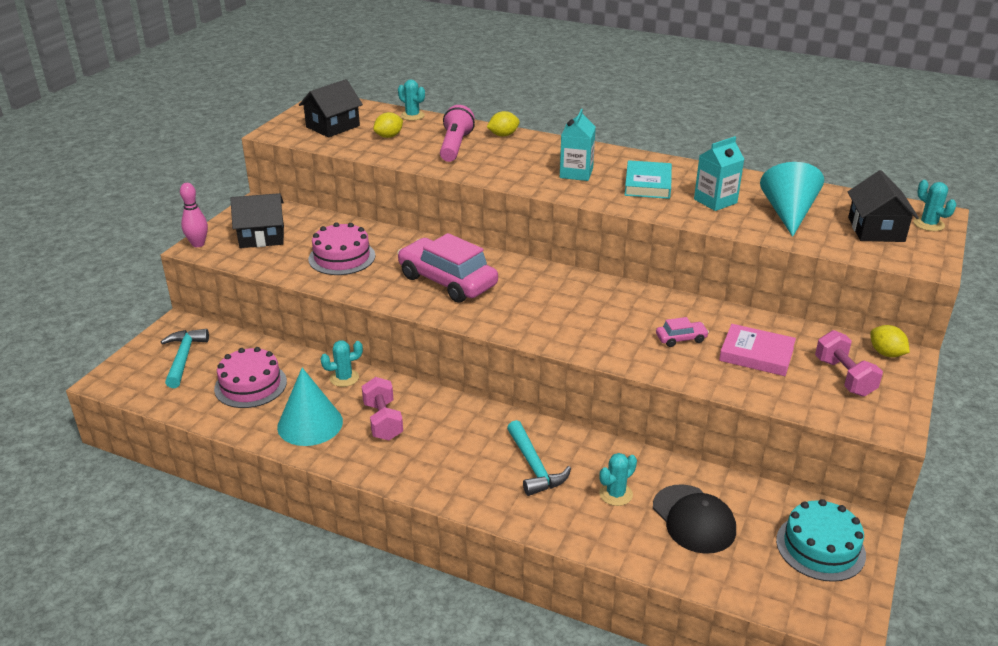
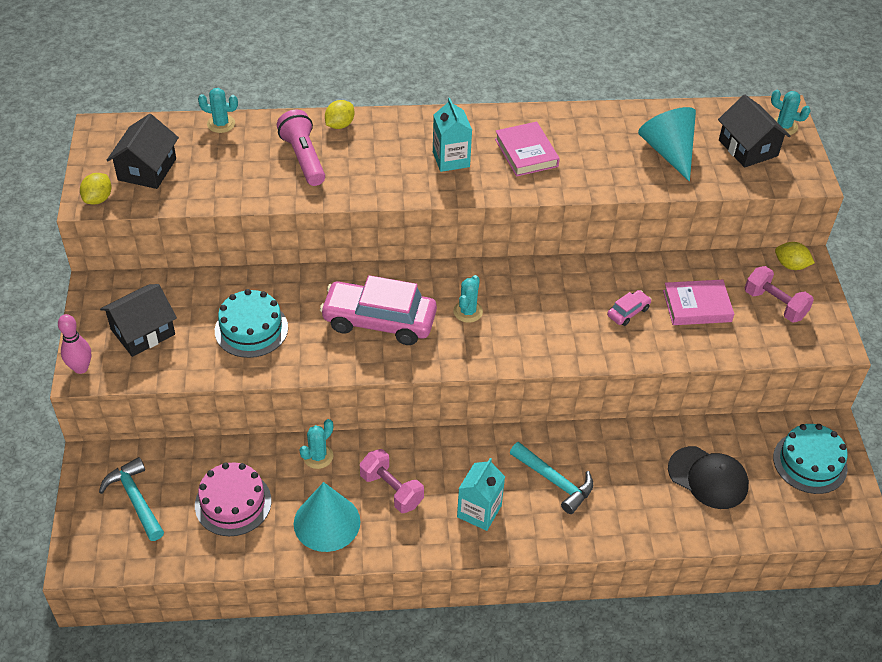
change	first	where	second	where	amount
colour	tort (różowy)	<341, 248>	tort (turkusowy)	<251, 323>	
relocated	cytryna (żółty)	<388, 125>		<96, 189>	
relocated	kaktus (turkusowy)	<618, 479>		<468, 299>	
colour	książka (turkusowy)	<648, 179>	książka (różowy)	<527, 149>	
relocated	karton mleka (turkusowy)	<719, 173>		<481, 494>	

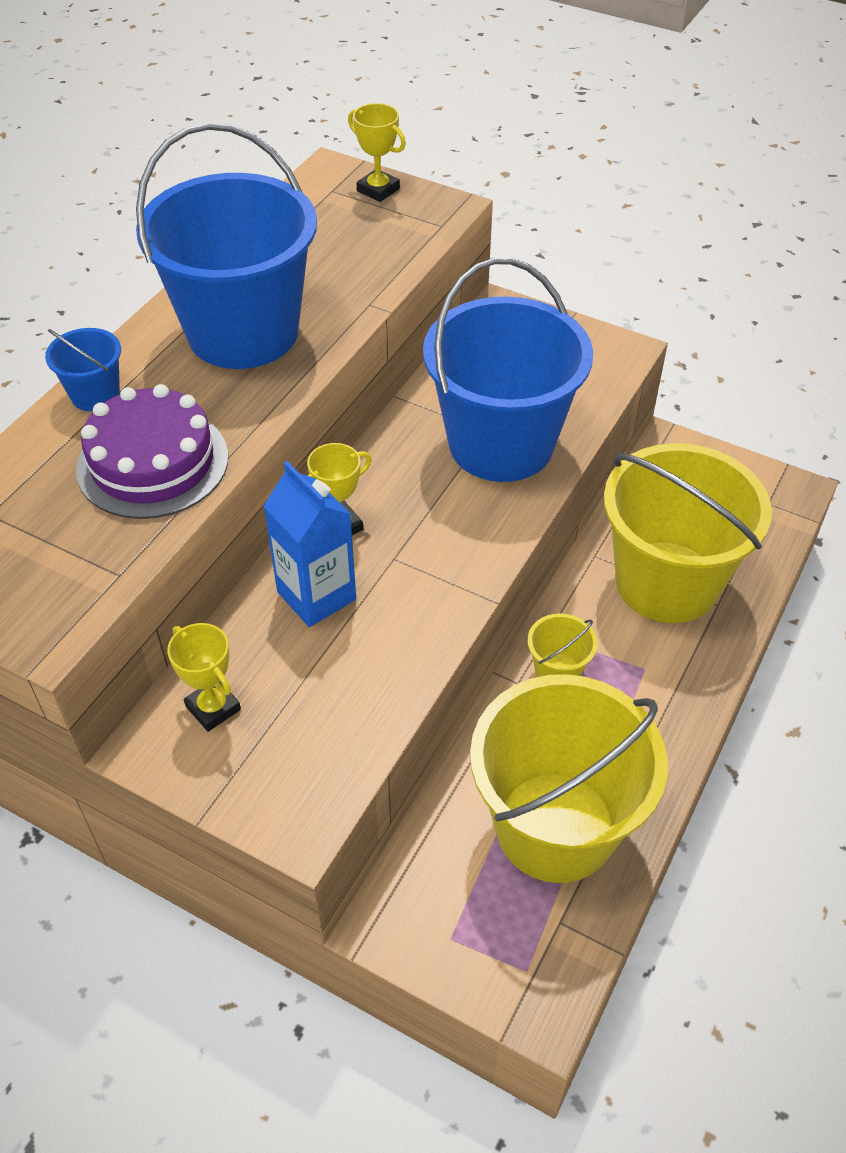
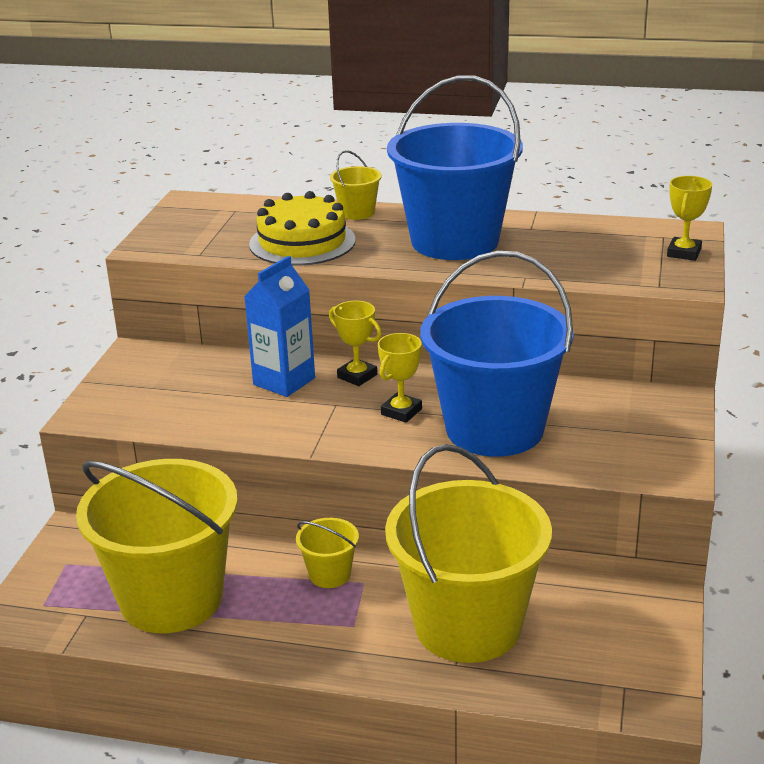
change	first	where	second	where	amount
colour	wiadro (niebieski)	<83, 369>	wiadro (żółty)	<356, 185>	
colour	tort (fioletowy)	<152, 451>	tort (żółty)	<302, 228>	
relocated	puchar (żółty)	<204, 677>		<400, 378>	

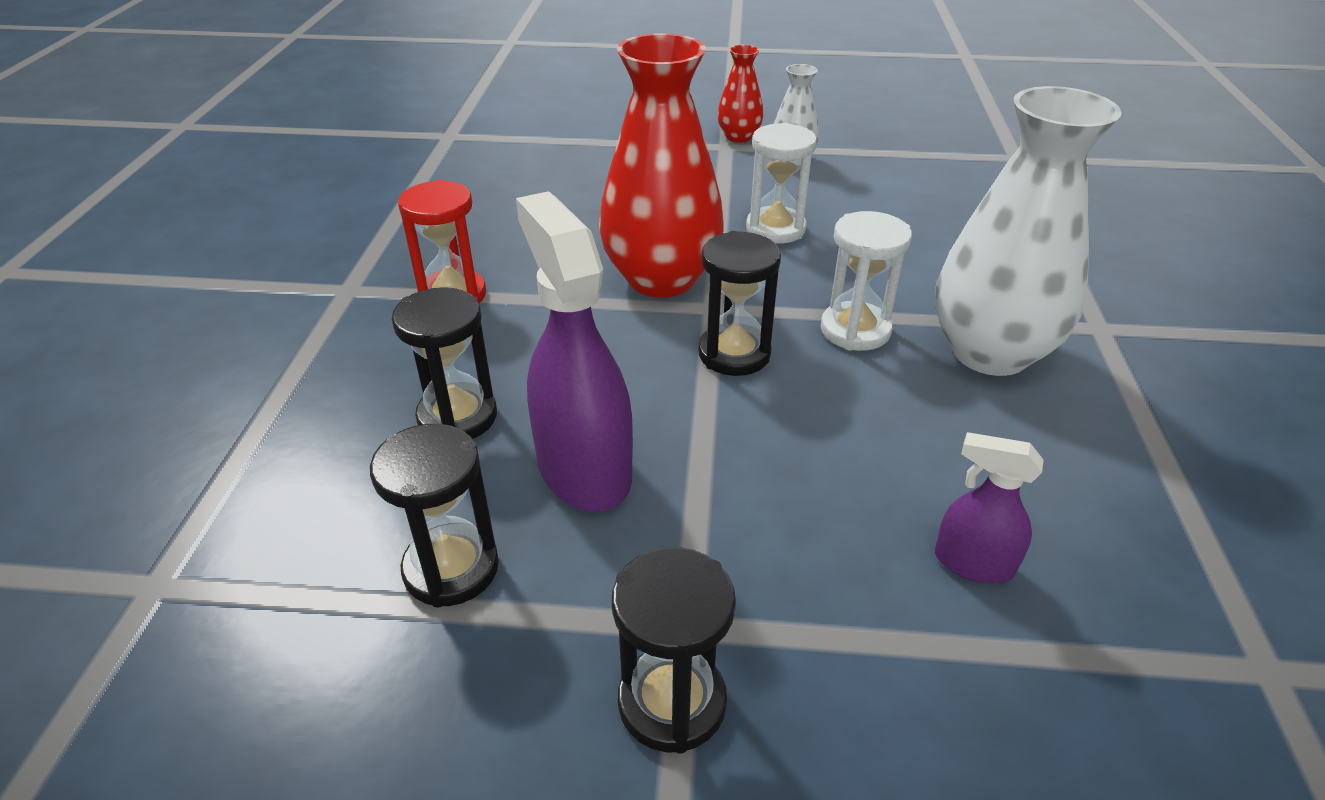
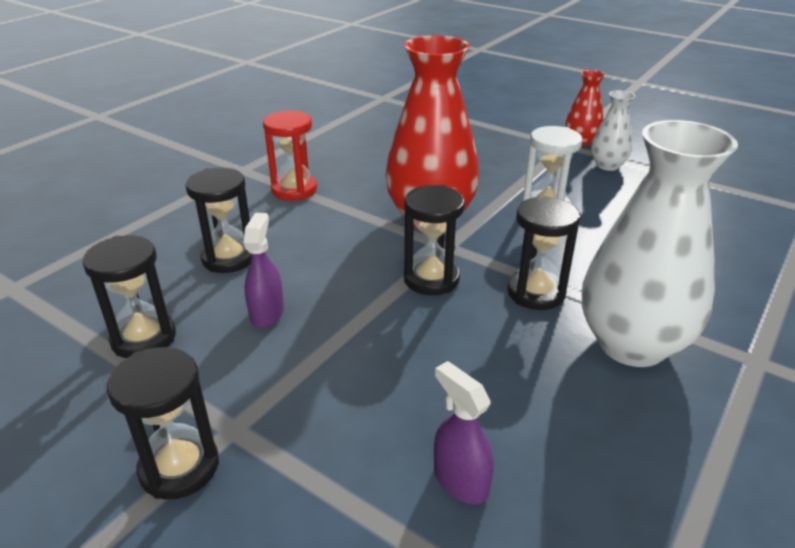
change	first	where	second	where	amount
size	spryskiwacz (fioletowy)	<574, 351>		<264, 270>	x0.53
colour	klepsydra (biały)	<866, 281>	klepsydra (czarny)	<543, 253>	

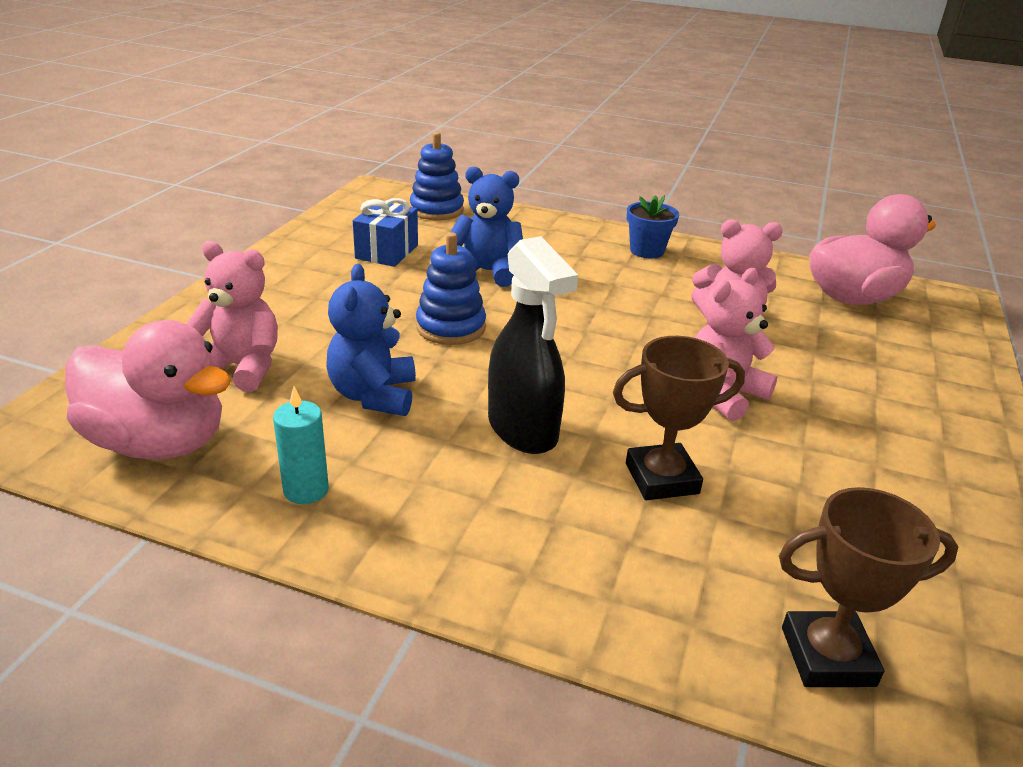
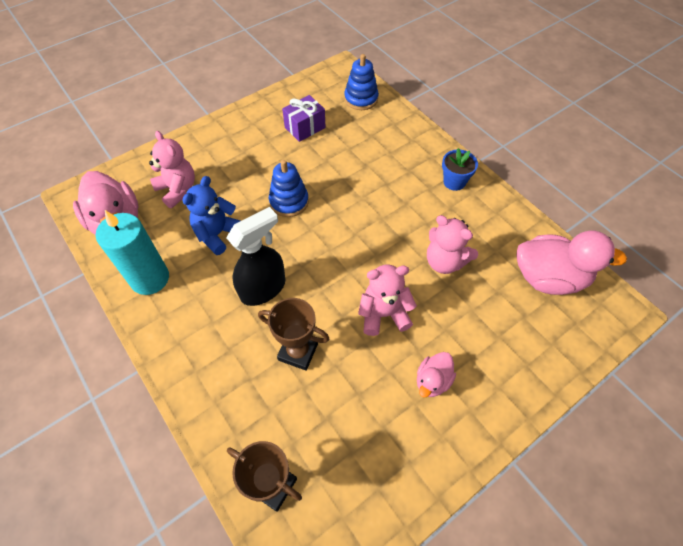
change	first	where	second	where	amount
size	świeca (turkusowy)	<301, 445>		<132, 252>	x1.87
colour	prezent (niebieski)	<385, 232>	prezent (fioletowy)	<303, 118>	
missing	miś (niebieski)	<486, 226>			
spun	spryskiwacz (czarny)	<533, 345>		<255, 256>	135 degrees counterclockwise
appeared			kaczka (różowy)	<436, 375>	

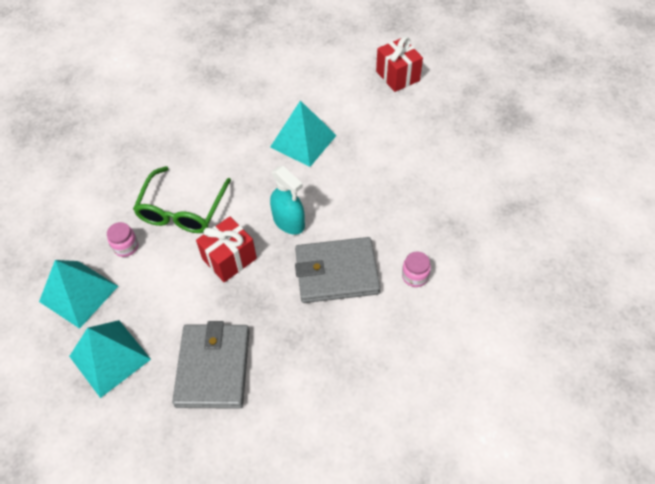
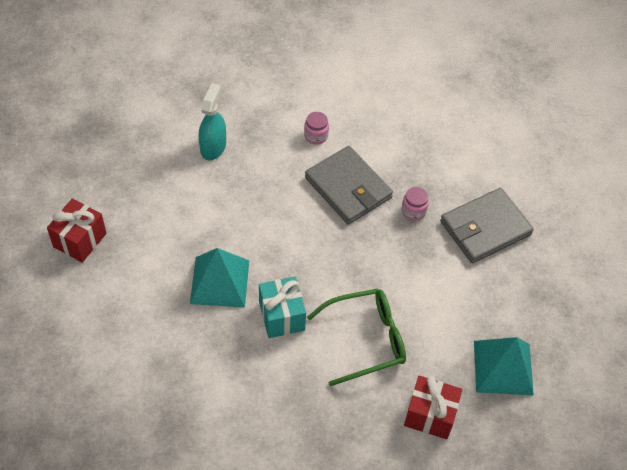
change	first	where	second	where	amount
missing	piramida (turkusowy)	<110, 359>			
relocated	słoik (różowy)	<123, 239>		<415, 204>	
relocated	prezent (czerwony)	<226, 249>		<433, 407>	
relocated	spryskiwacz (turkusowy)	<287, 200>		<212, 121>	
appeared			prezent (turkusowy)	<282, 307>	

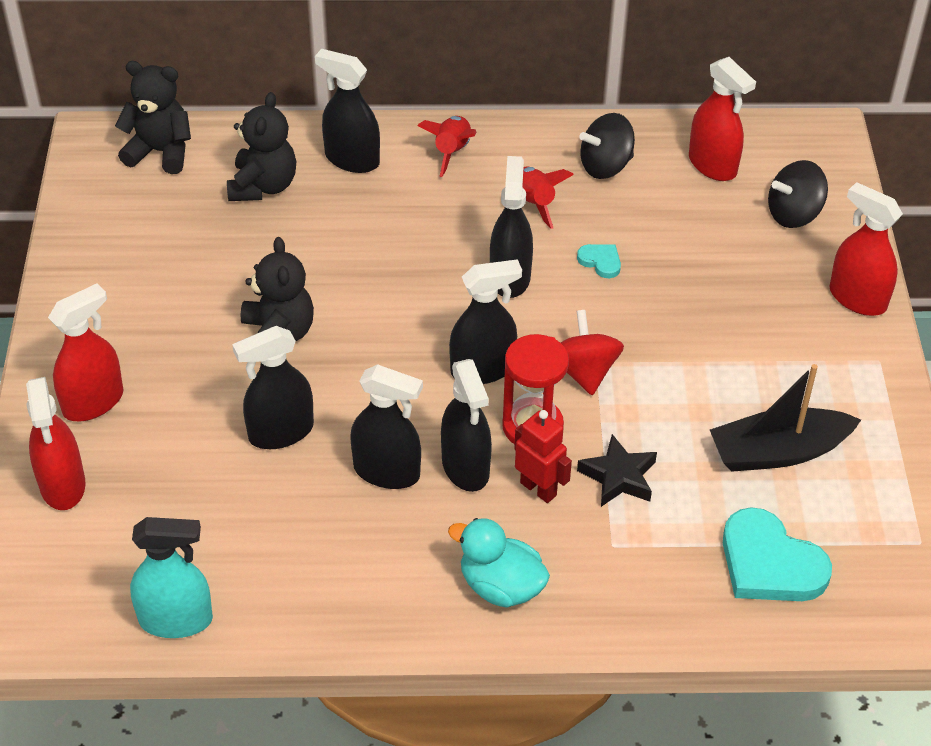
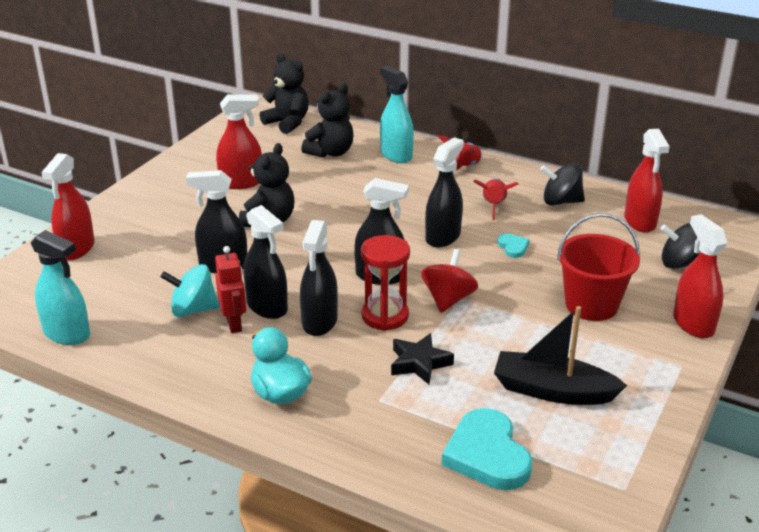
change	first	where	second	where	amount
relocated	spryskiwacz (czerwony)	<85, 352>		<239, 141>	
colour	spryskiwacz (czarny)	<347, 111>	spryskiwacz (turkusowy)	<397, 114>	
relocated	robot (czerwony)	<543, 456>		<230, 289>	
appeared			bączek (turkusowy)	<190, 290>	
appeared			wiadro (czerwony)	<598, 267>	

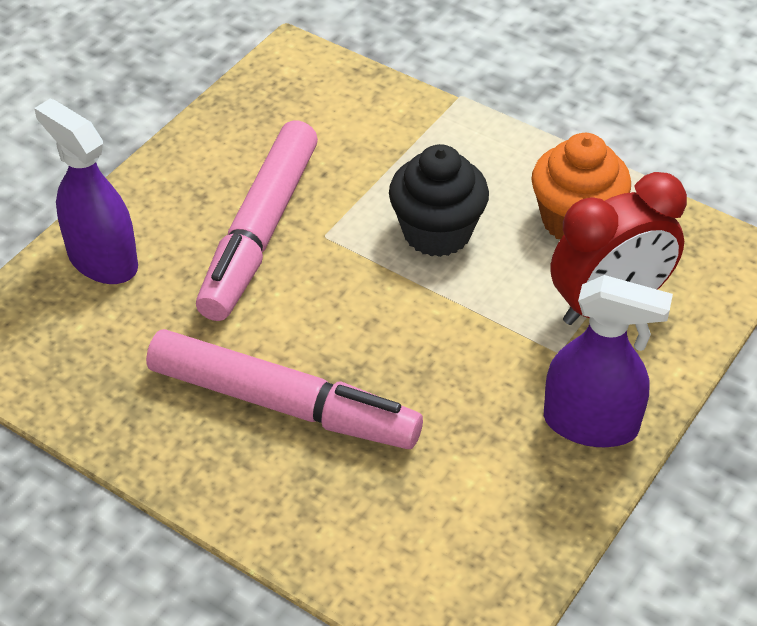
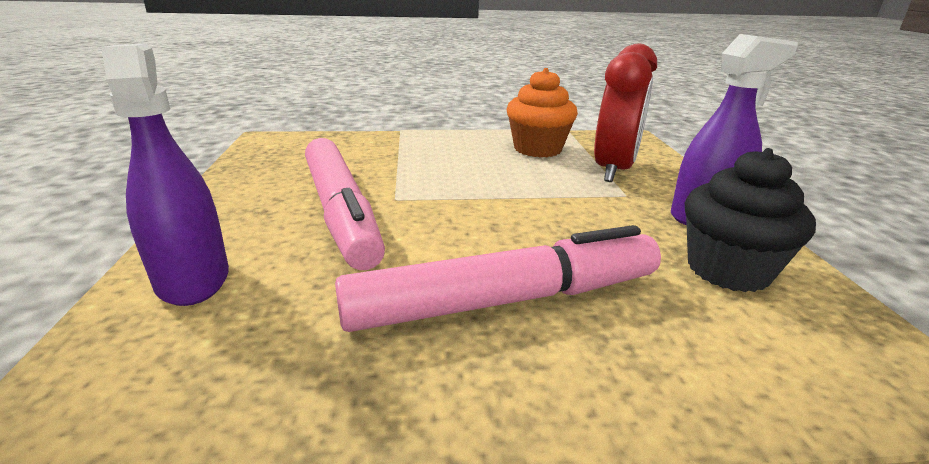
change	first	where	second	where	amount
spun	spryskiwacz (fioletowy)	<86, 191>		<165, 175>	60 degrees clockwise
relocated	muffinka (czarny)	<439, 200>		<750, 220>	

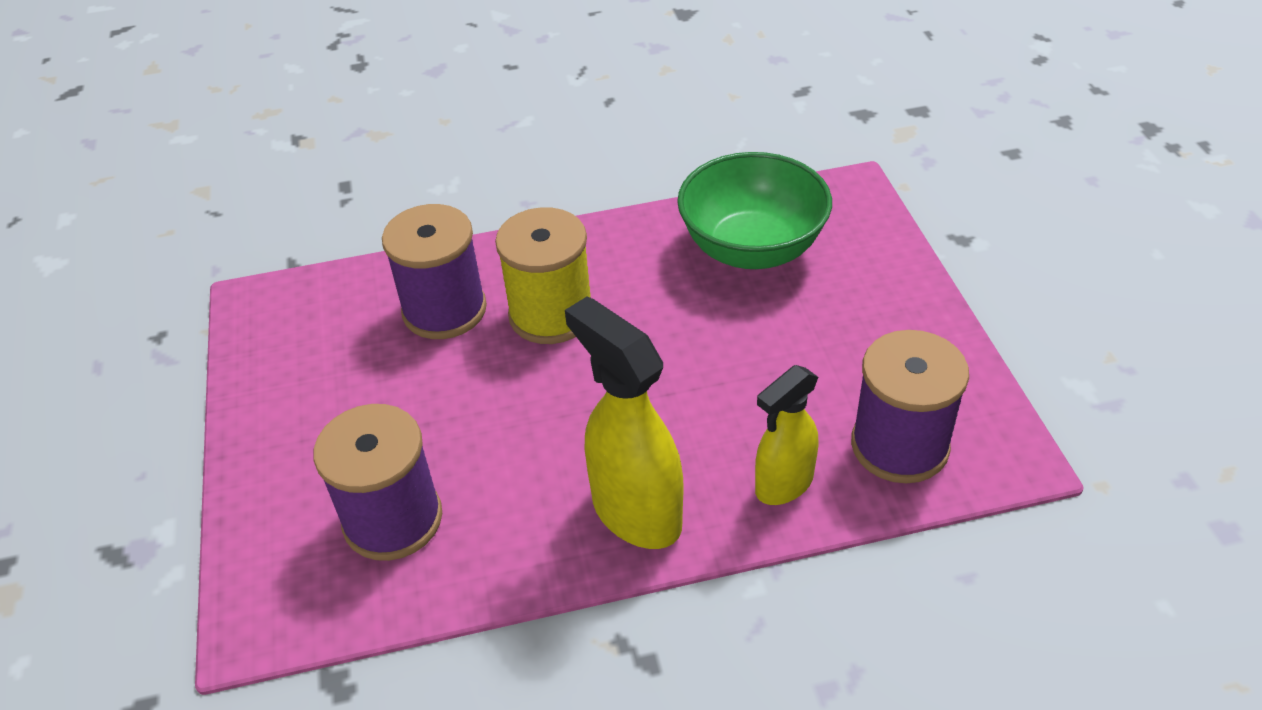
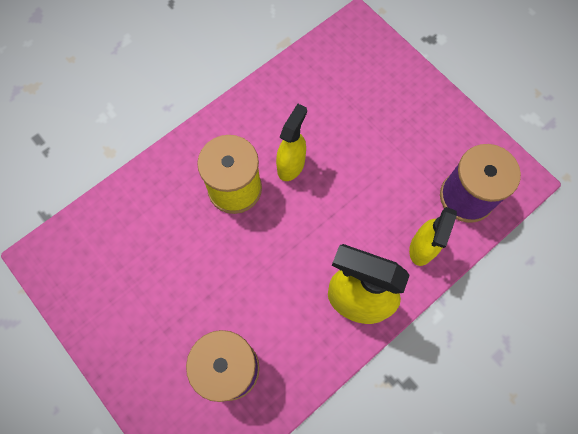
change	first	where	second	where	amount
missing	szpulka (fioletowy)	<434, 271>			
missing	miska (zielony)	<754, 210>			
appeared			spryskiwacz (żółty)	<291, 142>	

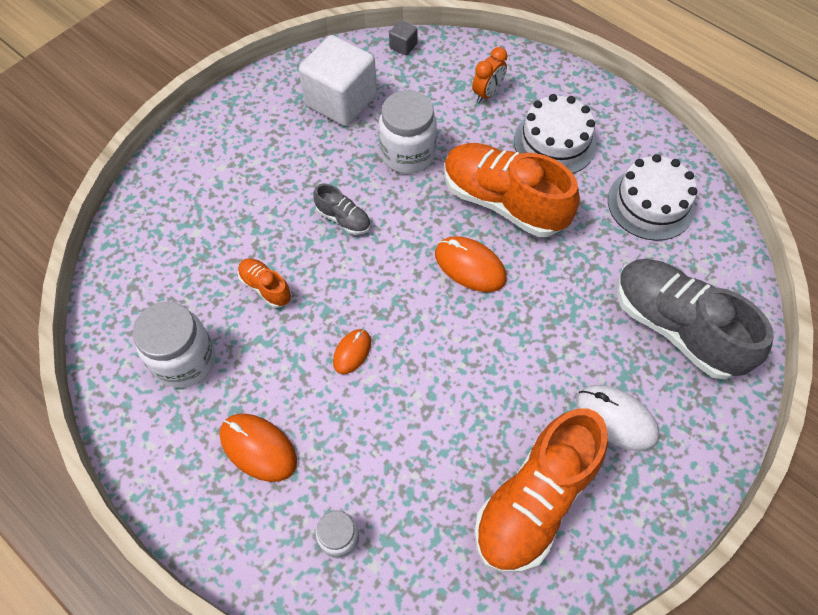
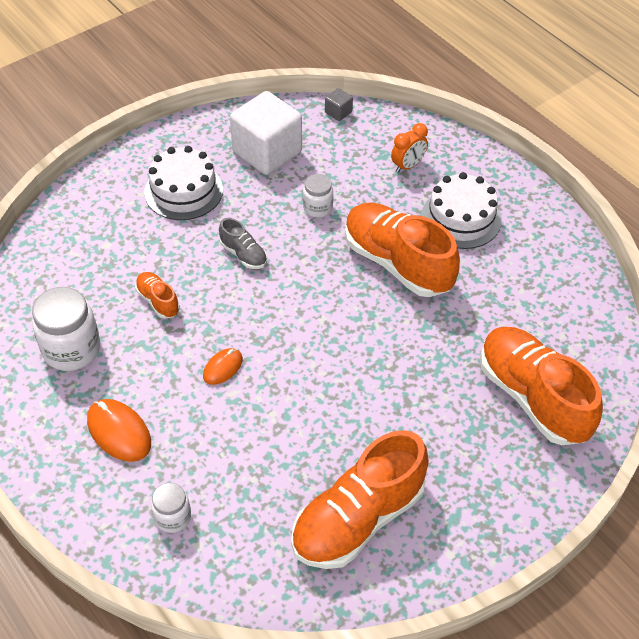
change	first	where	second	where	amount
size	słoik (biały)	<408, 132>		<318, 195>	x0.57
missing	myszka (pomarańczowy)	<471, 264>			
missing	myszka (biały)	<618, 418>			
relocated	tort (biały)	<652, 197>		<183, 183>	
colour	but (szary)	<695, 319>	but (pomarańczowy)	<541, 386>	

